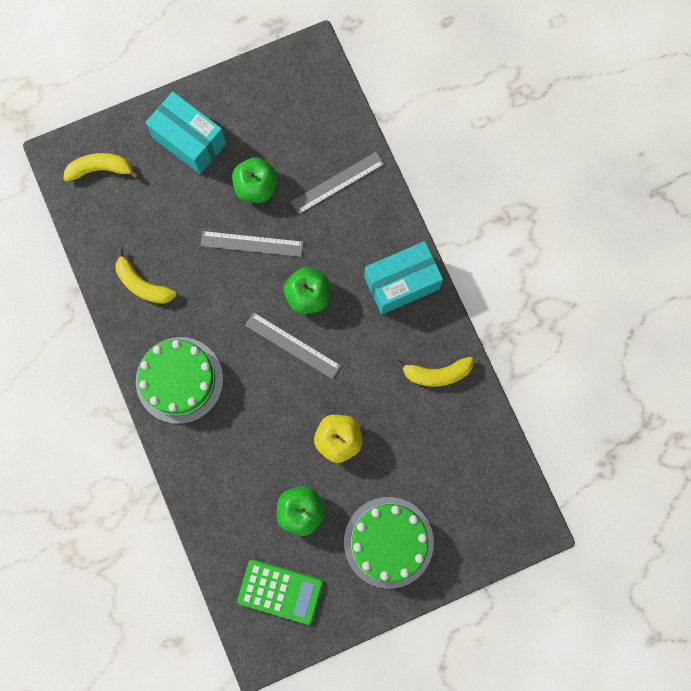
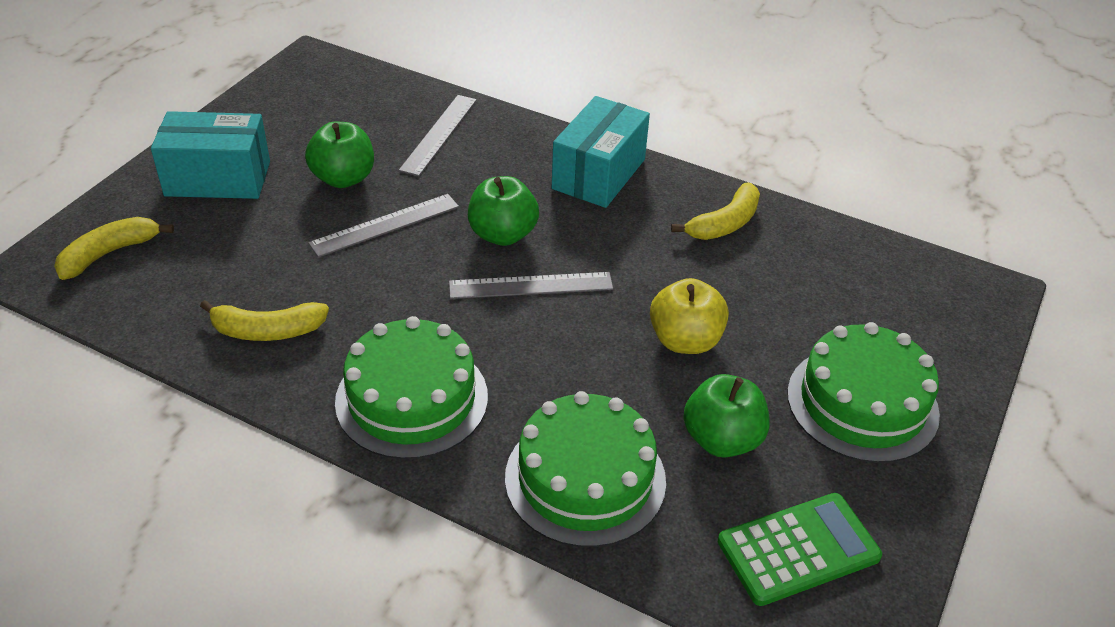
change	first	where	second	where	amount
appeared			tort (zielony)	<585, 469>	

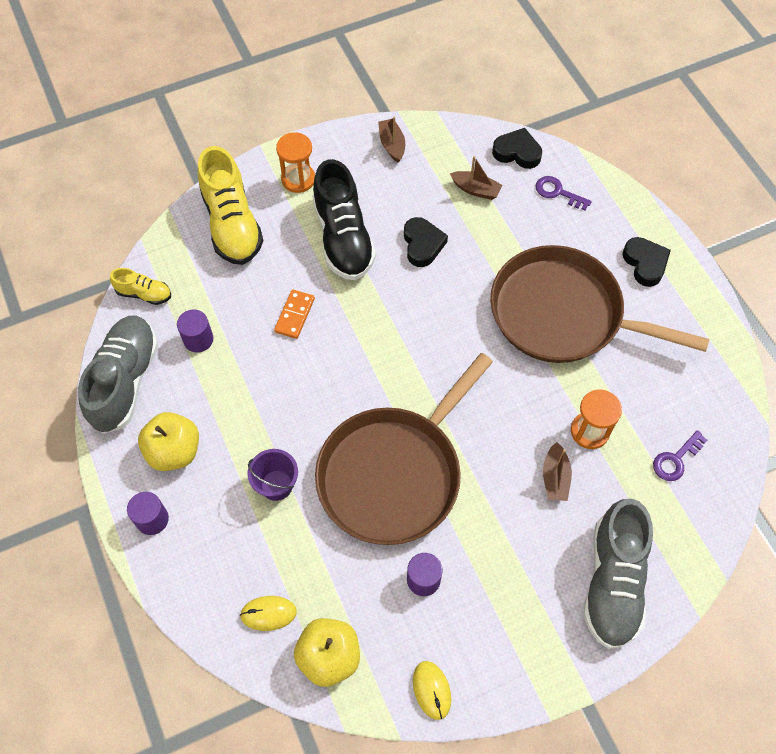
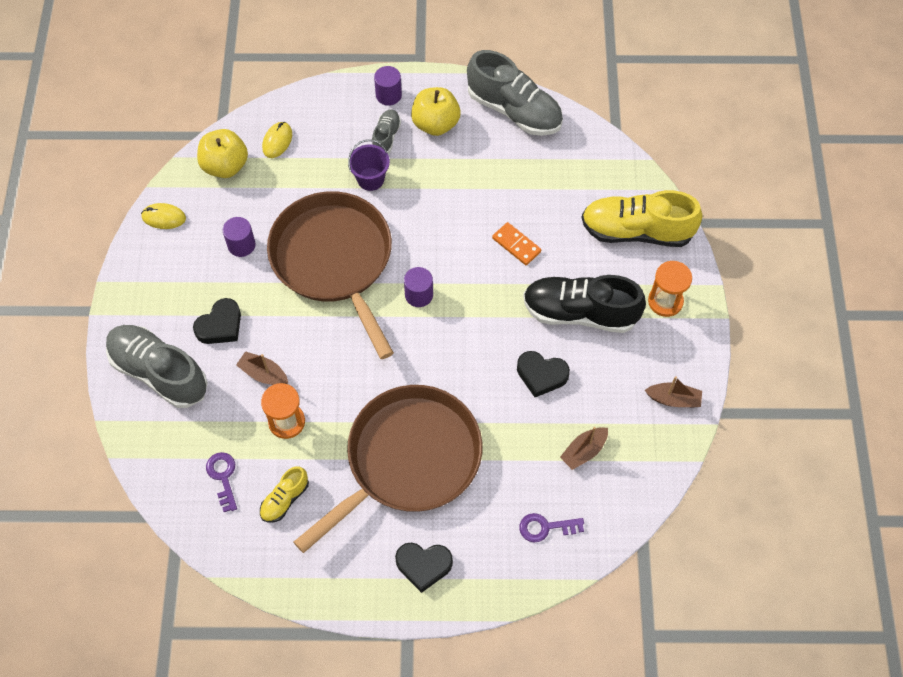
change	first	where	second	where	amount
relocated	but (żółty)	<140, 286>		<284, 494>	
relocated	walec (fioletowy)	<195, 331>		<418, 287>	
relocated	serce (czarny)	<517, 148>		<217, 321>	
spun	klucz (fioletowy)	<564, 193>		<551, 528>	150 degrees counterclockwise
appeared			but (szary)	<386, 131>	

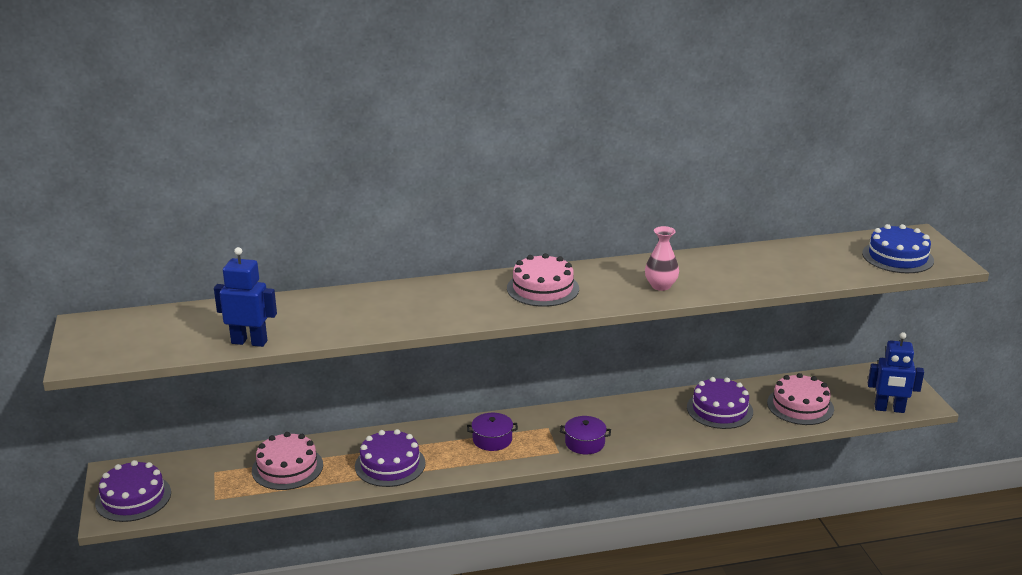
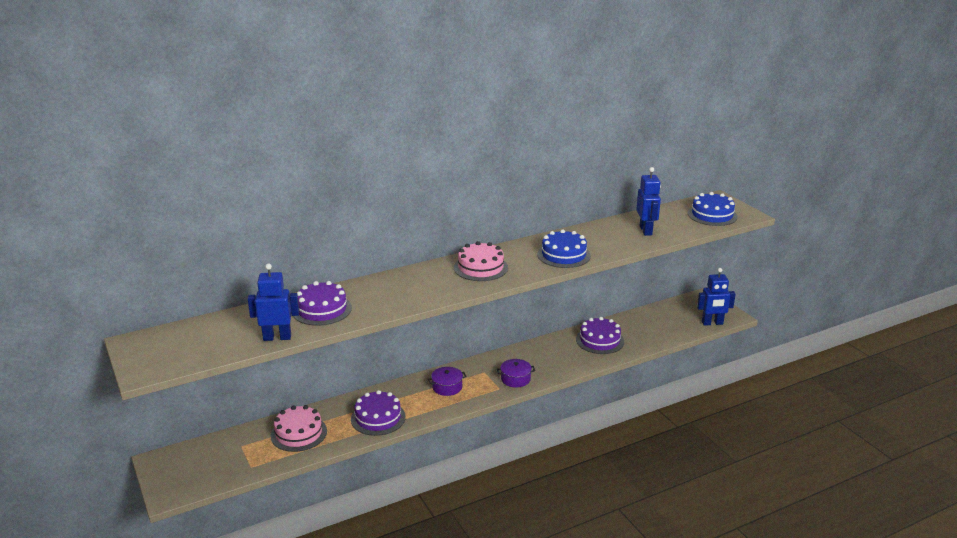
change	first	where	second	where	amount
relocated	tort (fioletowy)	<133, 491>		<322, 303>	
exchanged	wazon (różowy)	<662, 258>	tort (niebieski)	<564, 248>	
missing	tort (różowy)	<800, 399>			
appeared			robot (niebieski)	<648, 201>	

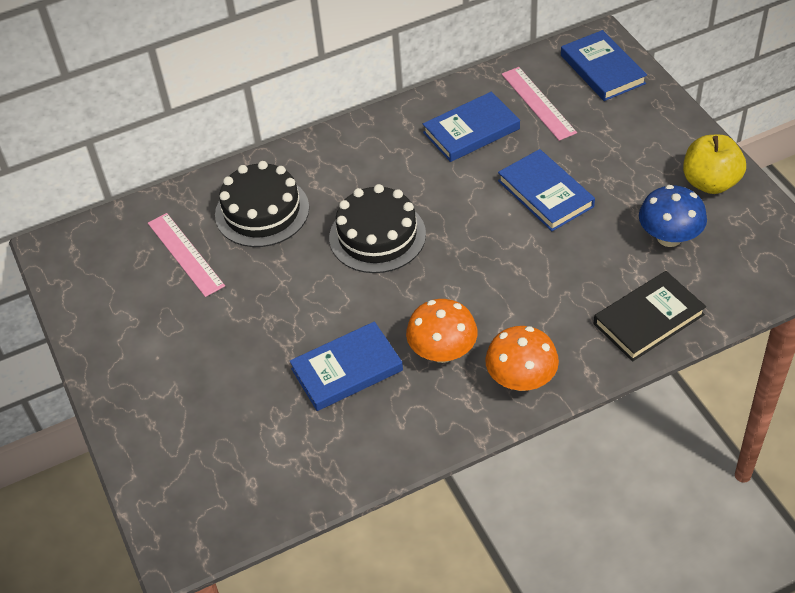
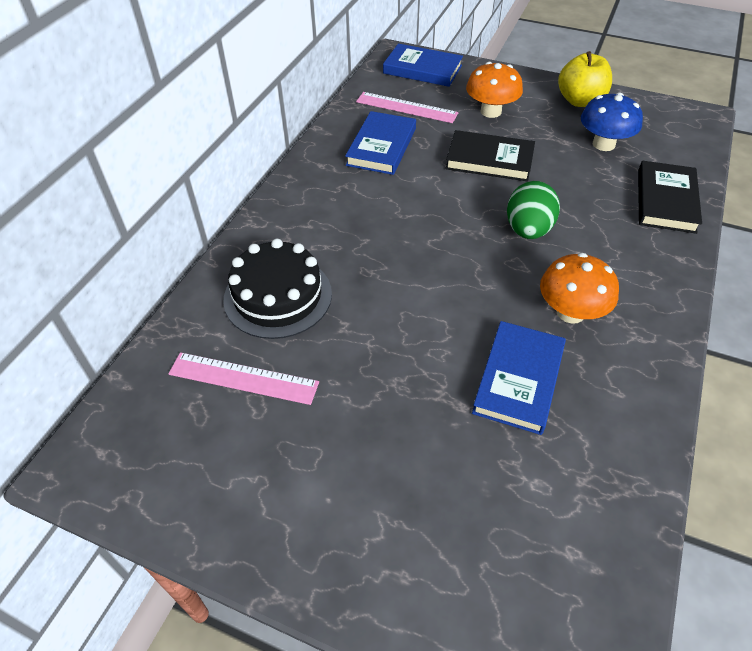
change	first	where	second	where	amount
missing	tort (czarny)	<377, 228>			
relocated	grzyb (pomarańczowy)	<522, 358>		<494, 90>	
colour	książka (niebieski)	<546, 190>	książka (czarny)	<490, 156>	
appeared			jajko (zielony)	<533, 210>	

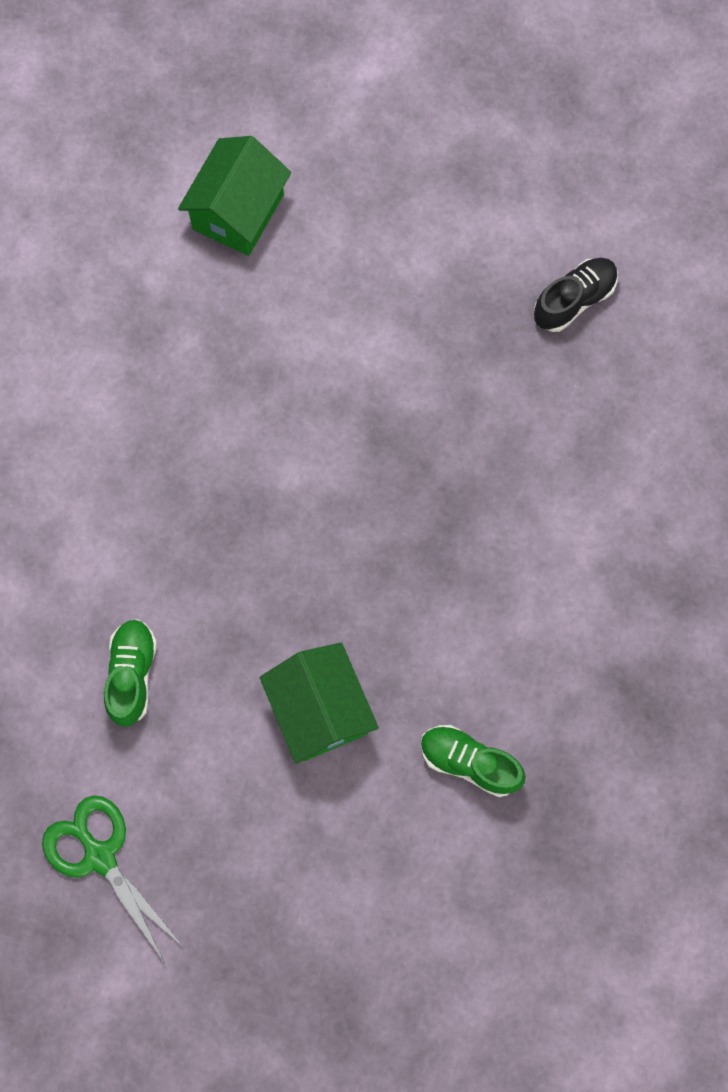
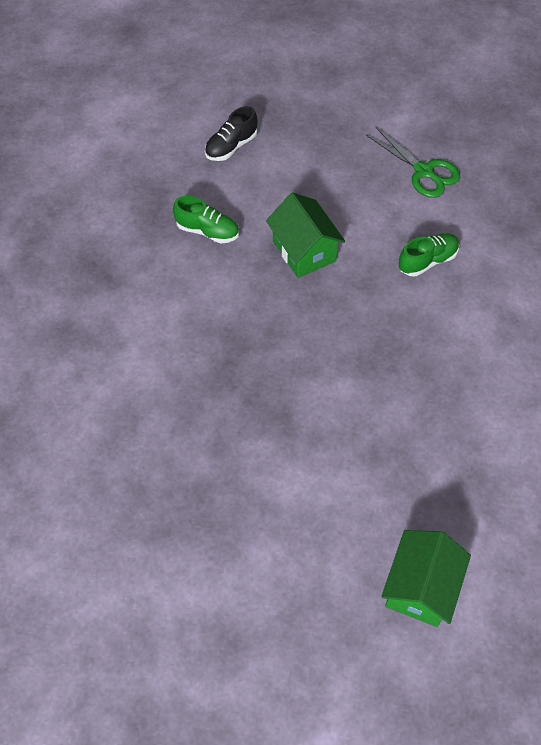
change	first	where	second	where	amount
spun	but (zielony)	<130, 673>		<429, 255>	120 degrees counterclockwise
relocated	but (czarny)	<576, 295>		<231, 133>	

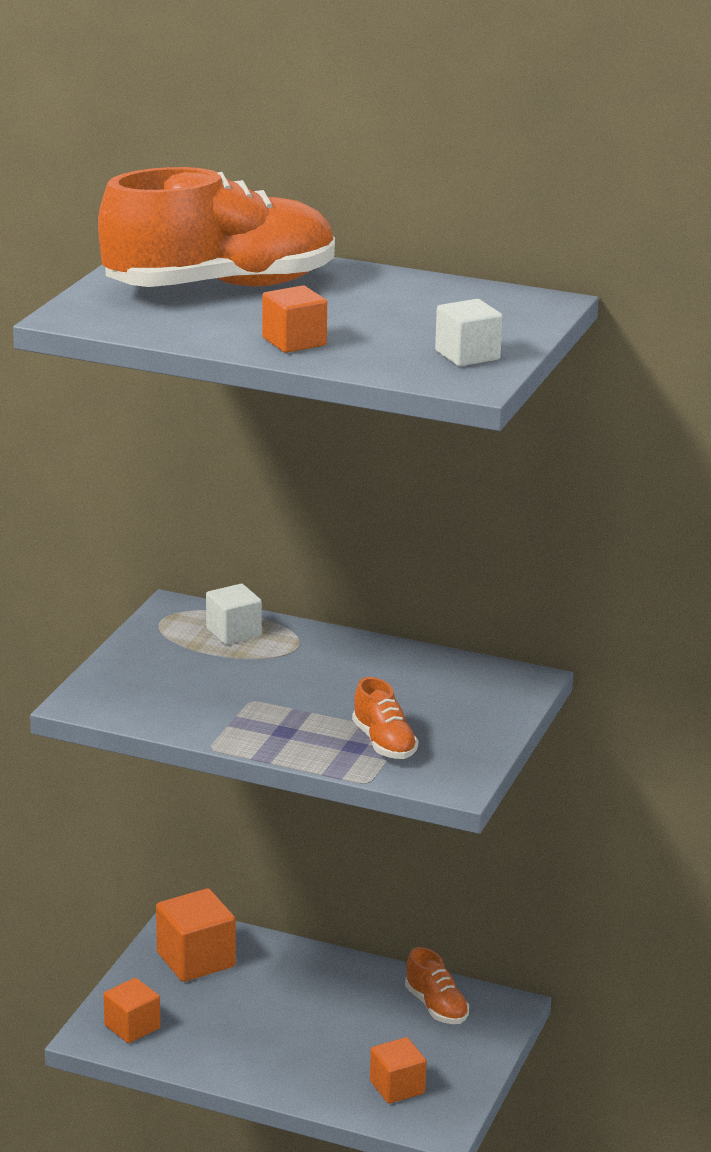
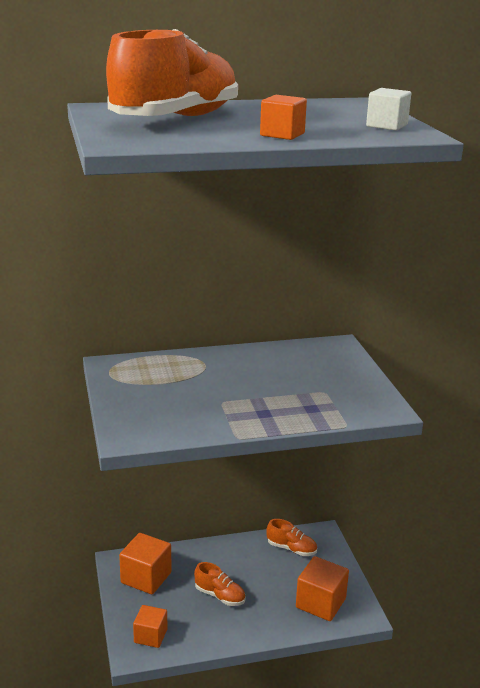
change	first	where	second	where	amount
missing	sześcian (biały)	<234, 614>			
relocated	but (pomarańczowy)	<385, 718>		<220, 584>	
size	sześcian (pomarańczowy)	<398, 1070>		<322, 588>	x1.53

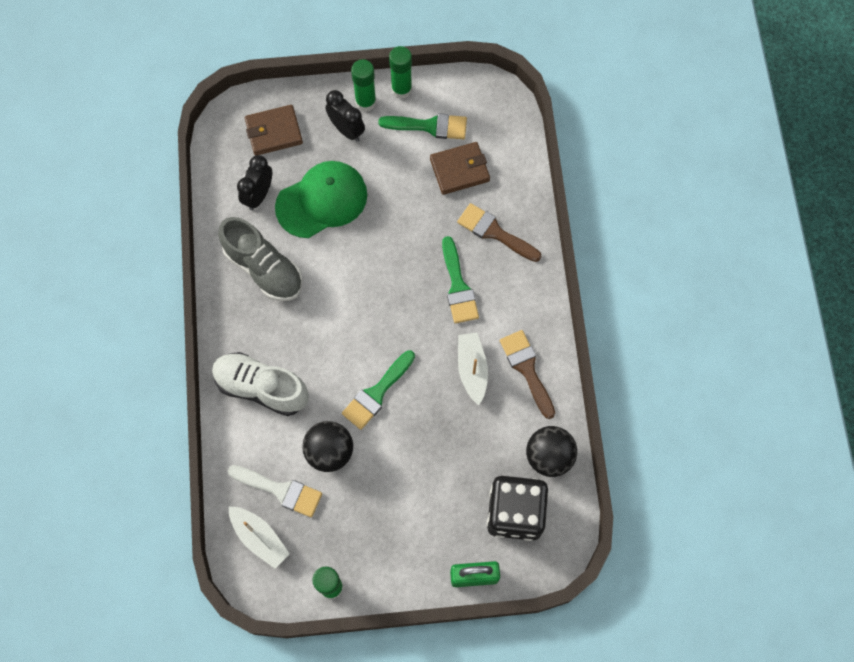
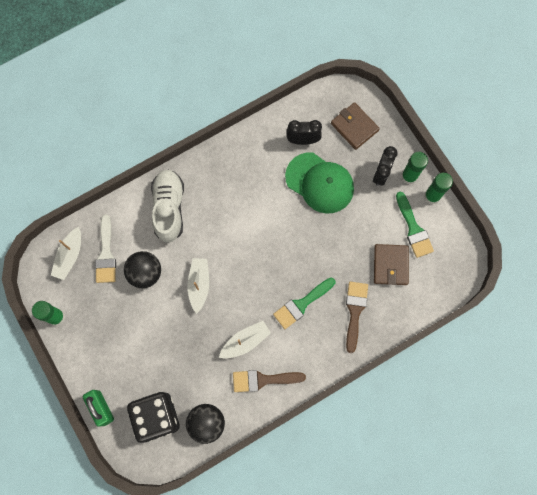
change	first	where	second	where	amount
missing	but (szary)	<260, 259>			
exchanged	pędzel (zielony)	<378, 390>	łódka (biały)	<198, 286>	
spun	portfel (brązowy)	<460, 168>		<391, 264>	45 degrees clockwise
spun	pędzel (brązowy)	<527, 374>		<269, 381>	135 degrees counterclockwise

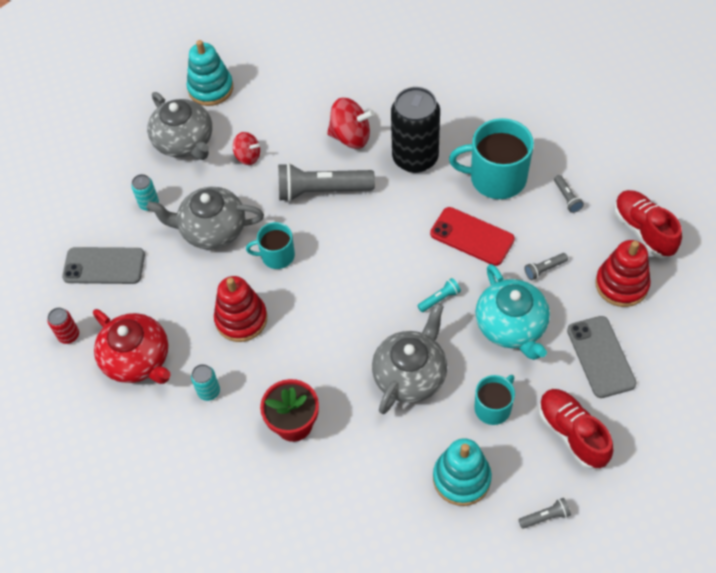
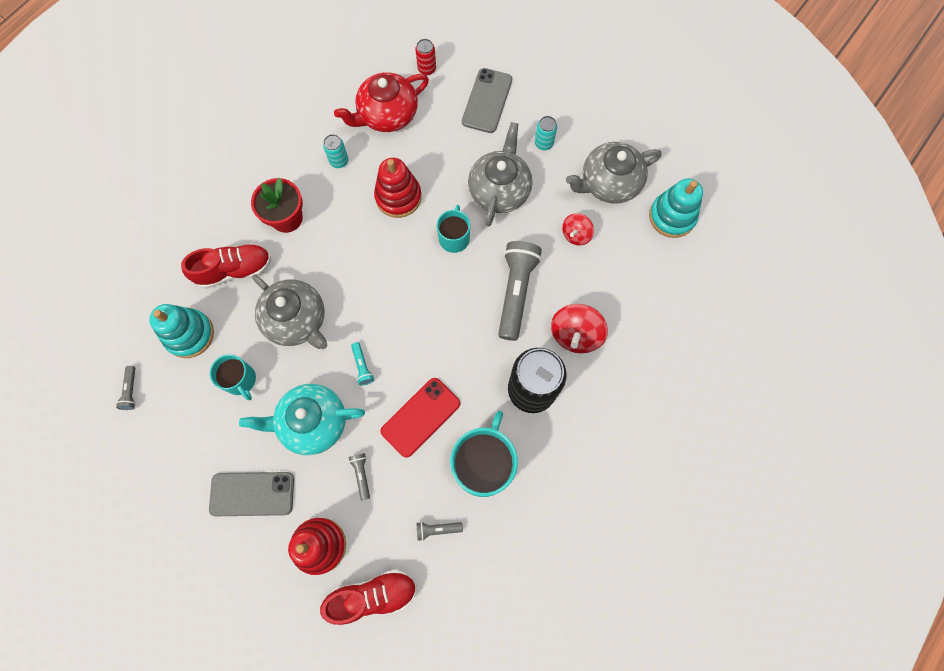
change	first	where	second	where	amount
relocated	but (czerwony)	<576, 429>		<226, 266>	

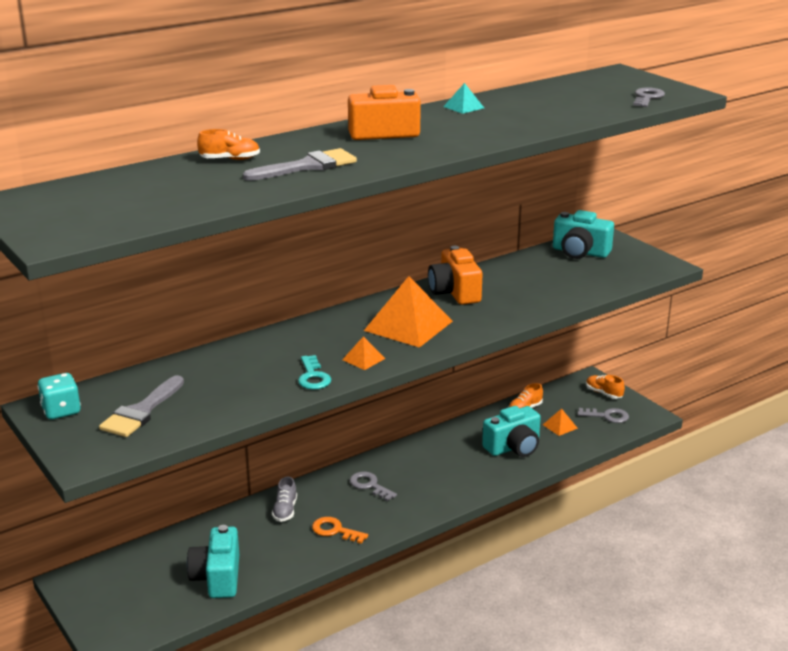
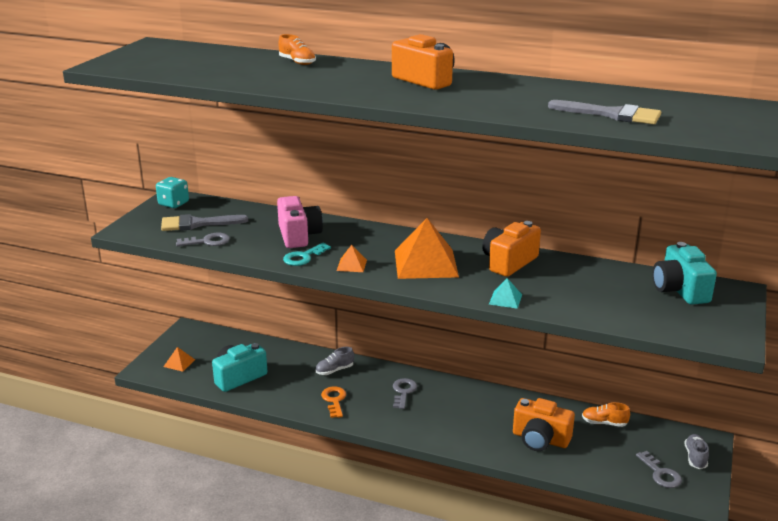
change	first	where	second	where	amount
relocated	pędzel (szary)	<300, 164>		<604, 112>	
relocated	piramida (turkusowy)	<463, 98>		<505, 293>	
colour	aparat fotograficzny (turkusowy)	<511, 431>	aparat fotograficzny (pomarańczowy)	<544, 424>	
relocated	piramida (pomarańczowy)	<560, 422>		<179, 359>	
colour	but (pomarańczowy)	<605, 387>	but (szary)	<696, 451>	
relocated	klucz (szary)	<649, 97>		<203, 239>	
appeared			aparat fotograficzny (różowy)	<300, 222>	

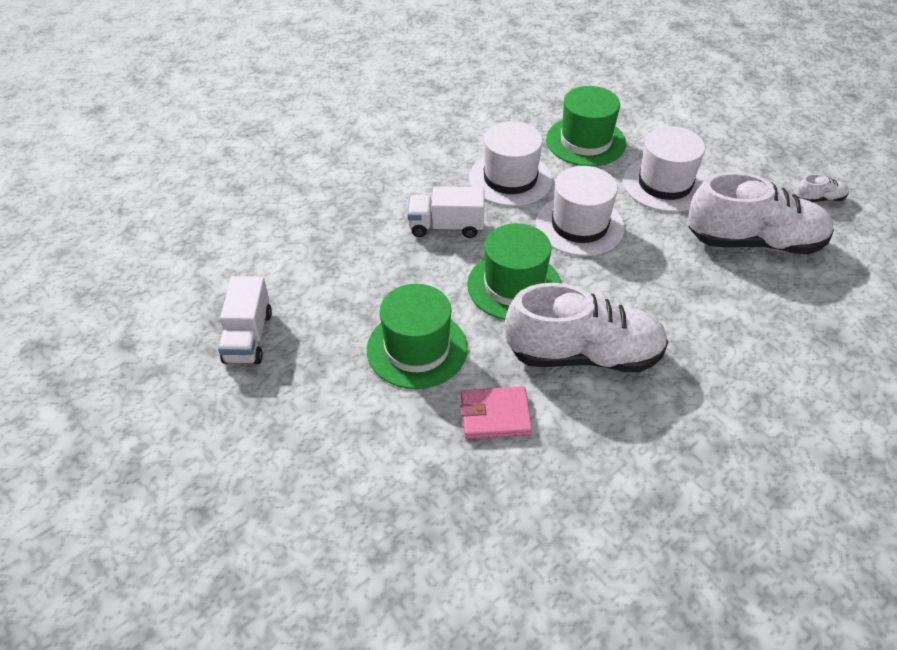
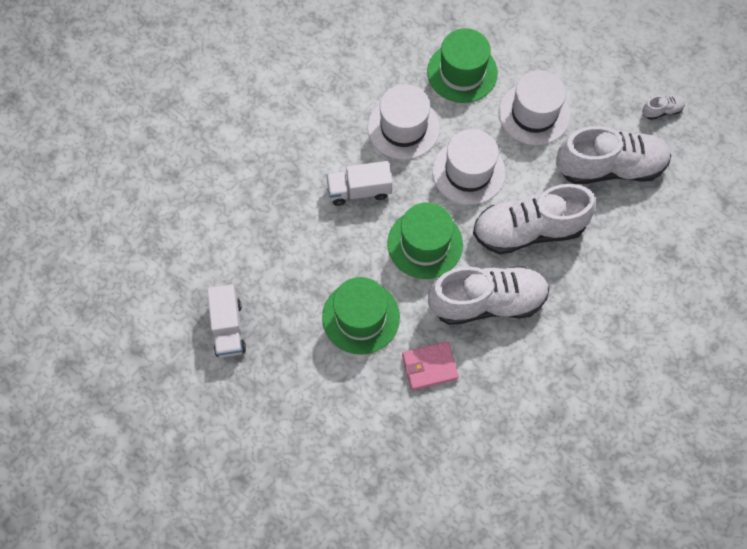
change	first	where	second	where	amount
appeared			but (biały)	<534, 219>	

